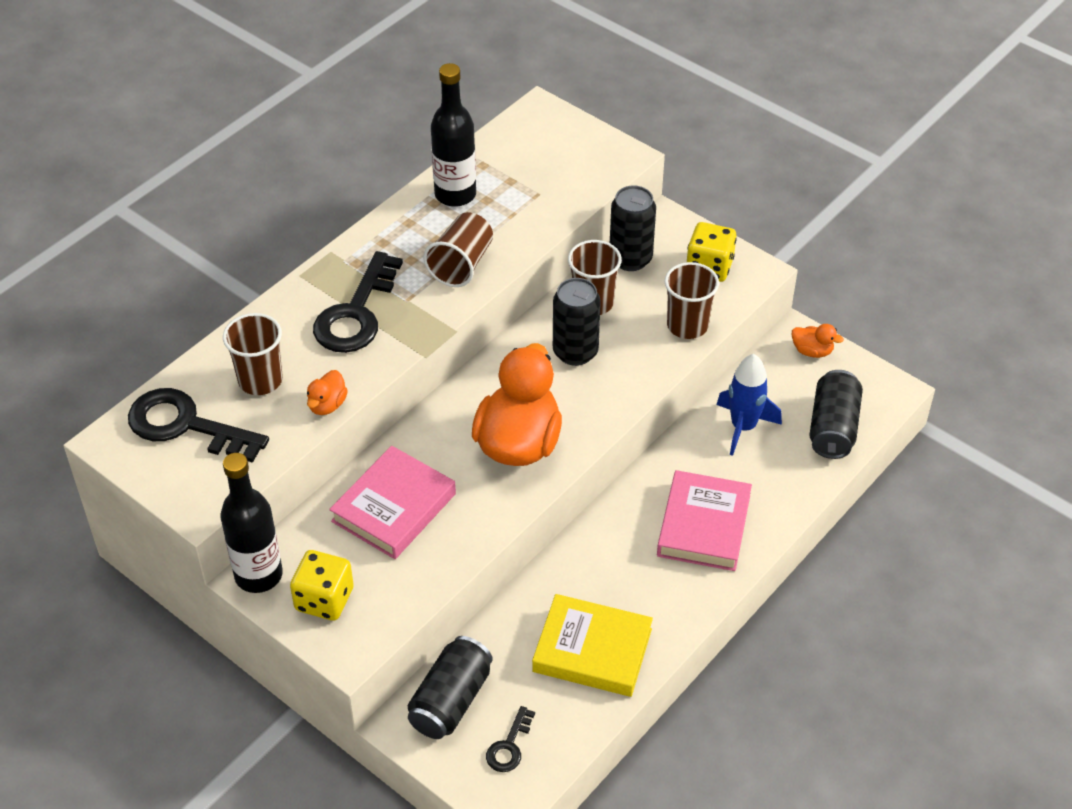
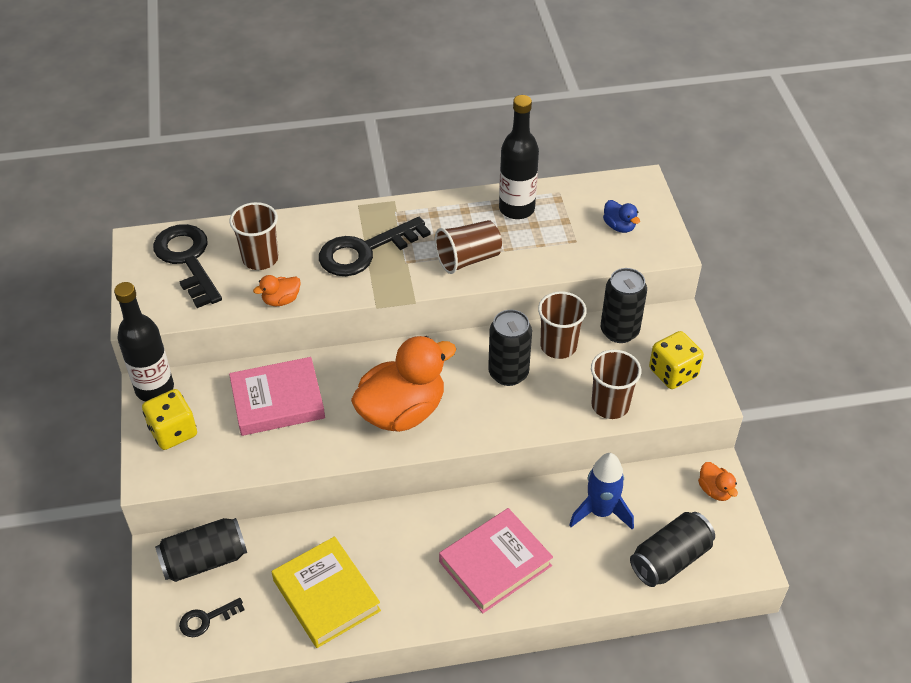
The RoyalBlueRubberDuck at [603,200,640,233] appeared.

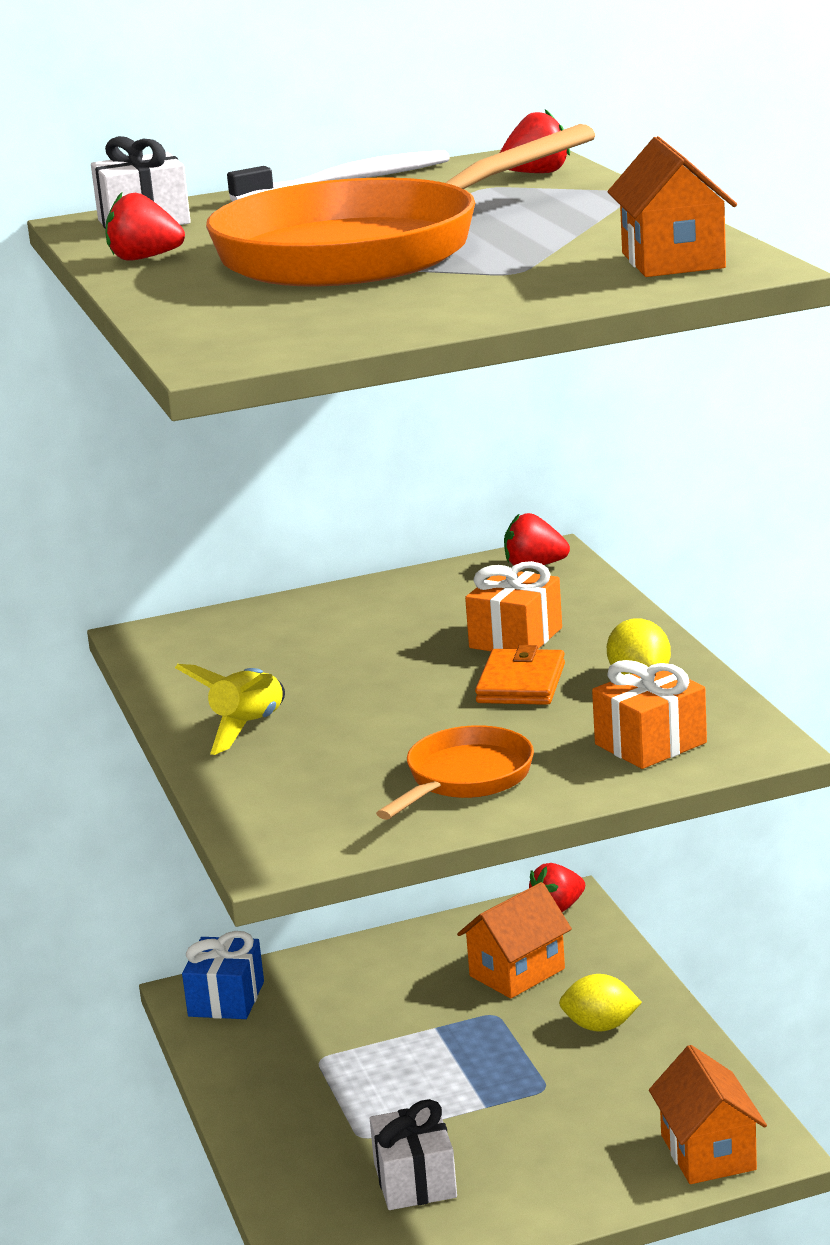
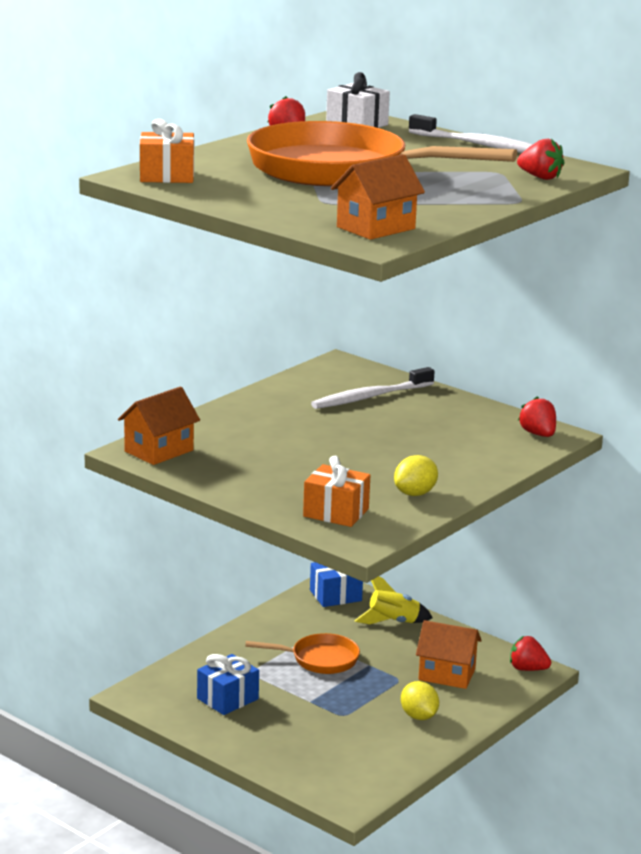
The OrangeToyHouse moved from [649,1045,767,1184] to [118,387,200,465].
The OrangePresent moved from [465,561,562,651] to [140,119,194,183].
The WhitePresent at [370,1099,457,1210] became the RoyalBluePresent at [197,654,259,715].
The OrangeFryingPan moved from [376,725,534,820] to [245,633,360,674].
The WhiteToothbrush at [311,367,435,409] appeared.
The BrightYellowRocket moved from [175,664,285,755] to [354,576,433,624].
The OrangeWallet at [475,645,565,705] disappeared.

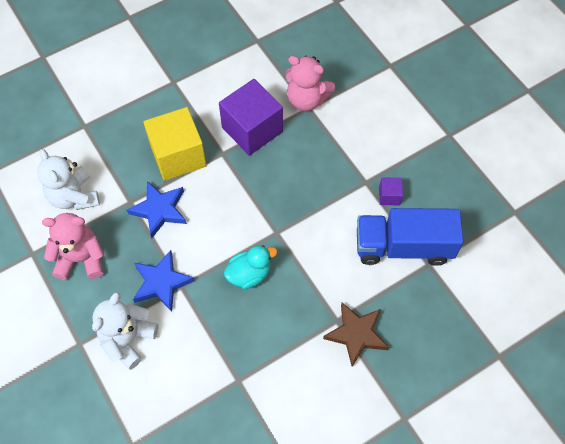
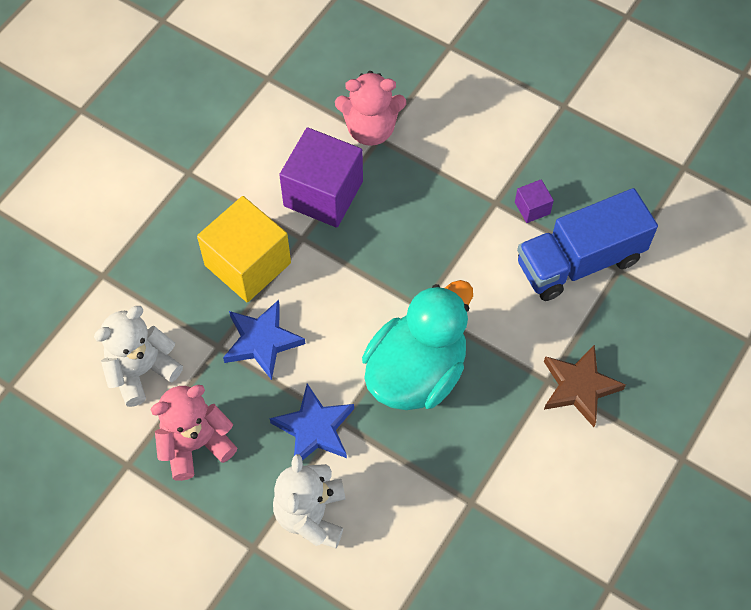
The WhiteTeddyBear at [37,149,100,210] turned 105 degrees clockwise.
The TealRubberDuck at [224,245,278,289] changed to 1.90 times the size.

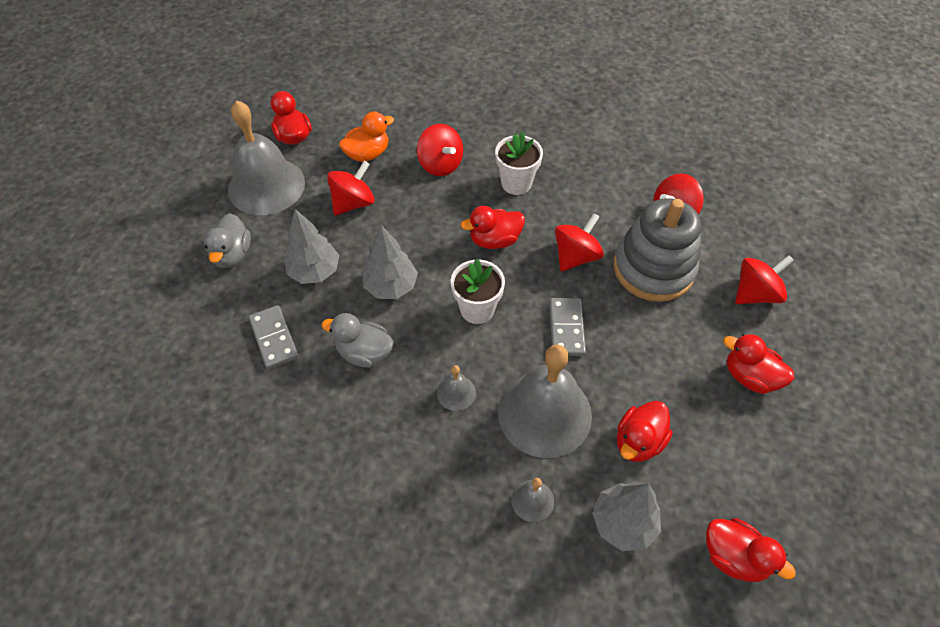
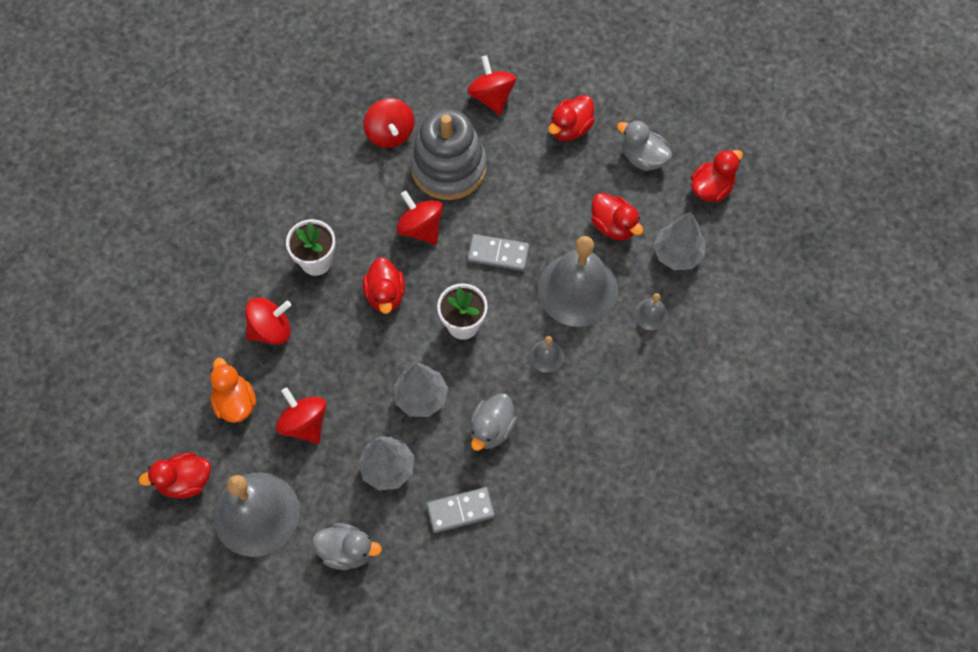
The GreyRubberDuck at [617,120,672,171] appeared.

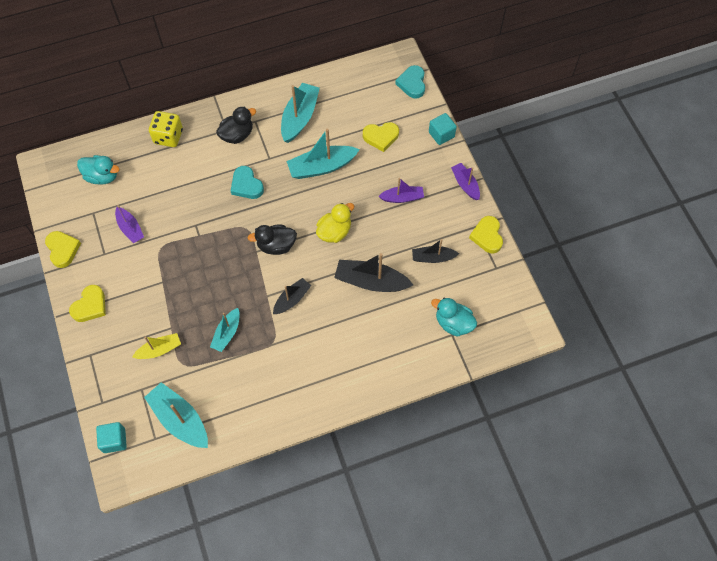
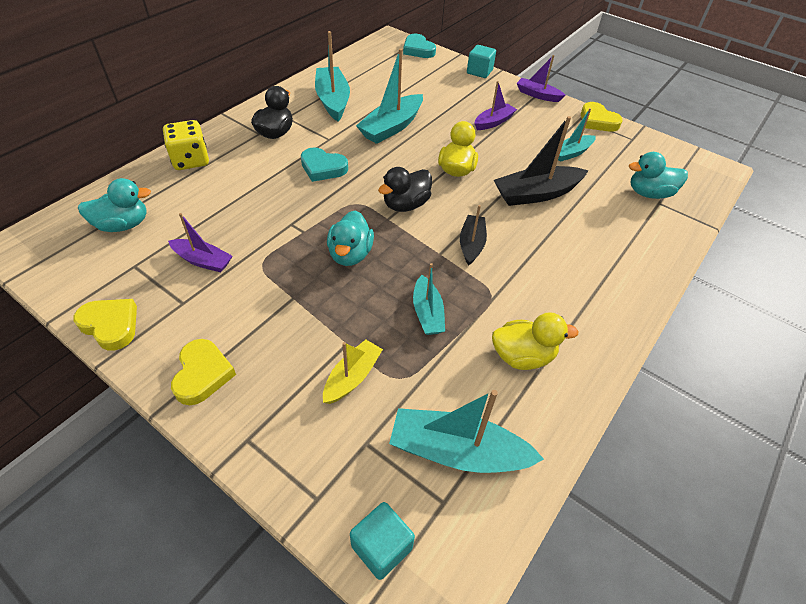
The TealRubberDuck at [327,210,374,266] appeared.
The BrightYellowRubberDuck at [492,312,579,370] appeared.
The EbonyToyBoat at [412,239,459,263] became the TealToyBoat at [558,108,596,162].
The BrightYellowHeart at [363,122,399,152] disappeared.

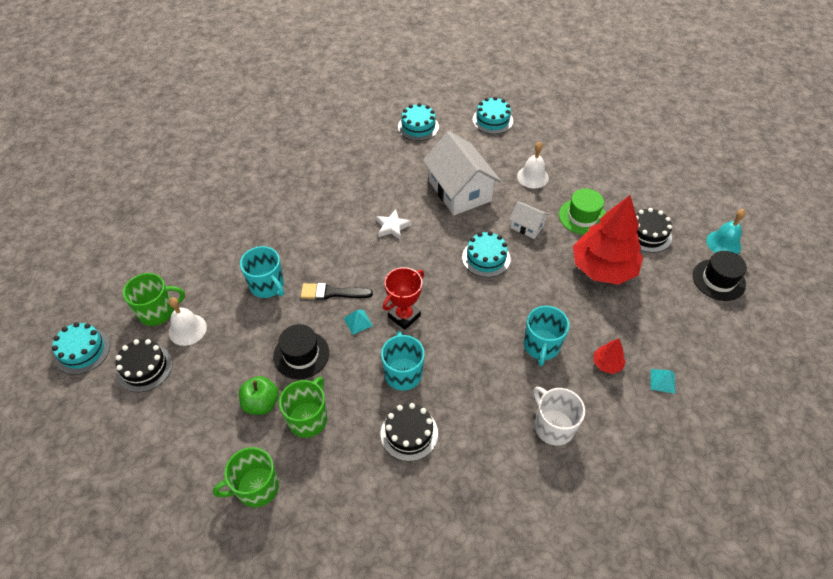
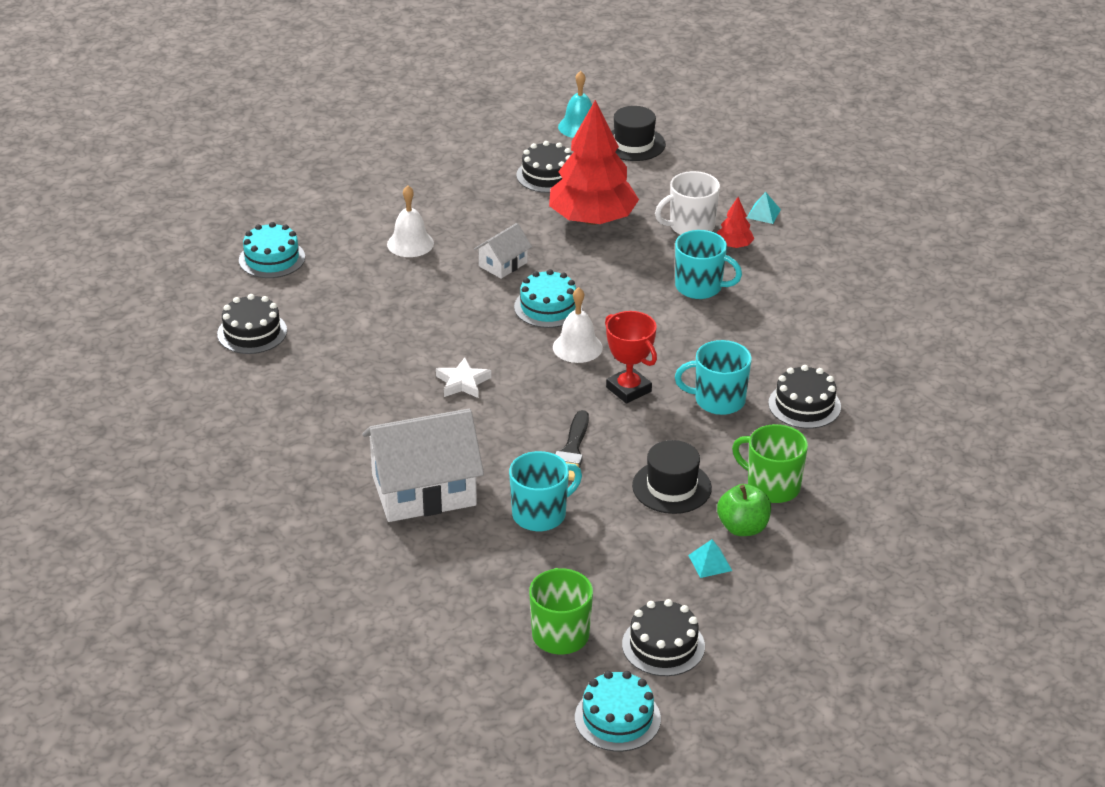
The TealLayerCake at [398,103,439,141] became the EbonyLayerCake at [217,294,287,354].
The WhiteToyHouse moved from [423,131,501,215] to [362,409,484,522].
The WhiteHandBell moved from [169,297,207,346] to [553,287,603,363].
The WhiteTeaMug moved from [533,387,585,446] to [655,171,720,235].
The TealPyramid moved from [344,310,373,335] to [688,539,732,578].
The EmeraldTeaMug at [213,447,279,507] disappeared.
The EmeraldHat at [559,189,606,235] disappeared.

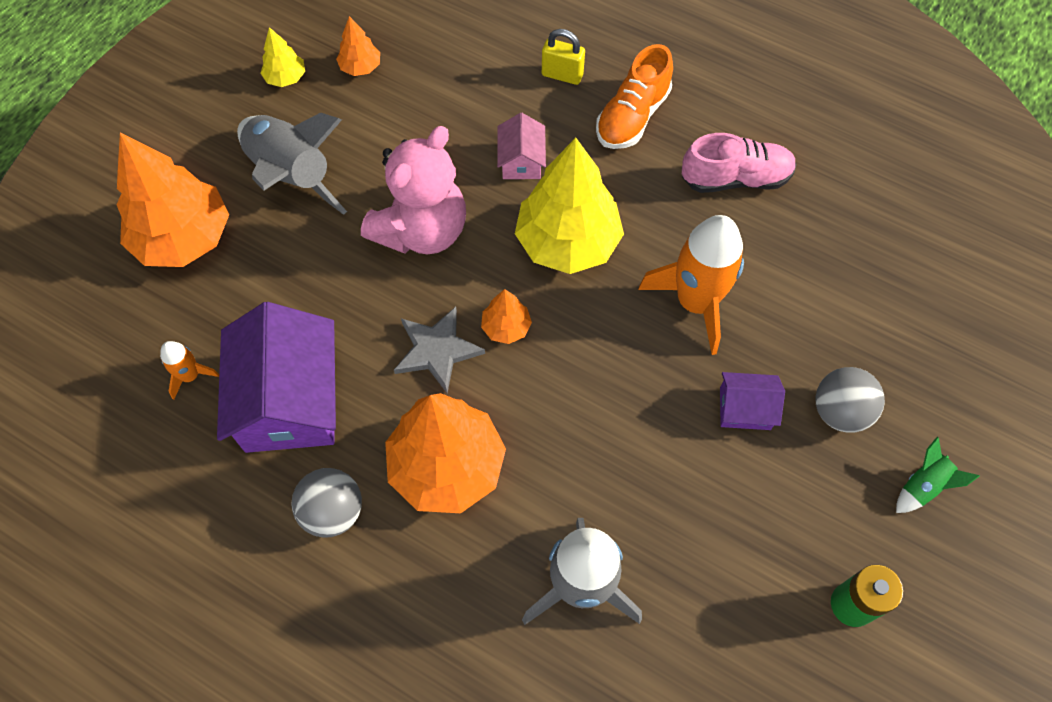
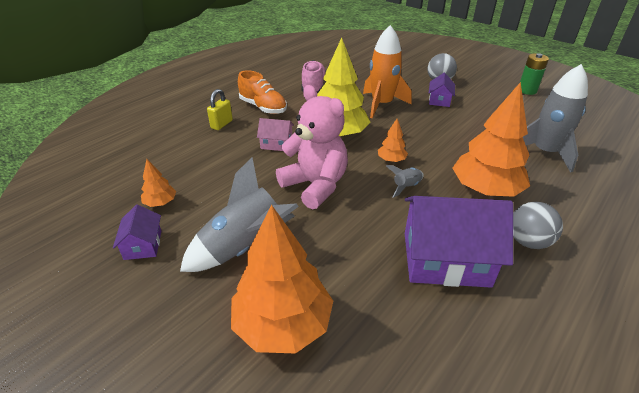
The BrightYellowTree at [261,27,305,87] was replaced by the PurpleToyHouse at [113,204,161,260].
The GreyFivePointedStar at [394,307,485,393] was replaced by the GreyRocket at [386,165,424,198].
The OrangeRocket at [160,341,219,400] disappeared.
The EmeraldRocket at [896,437,980,513] disappeared.

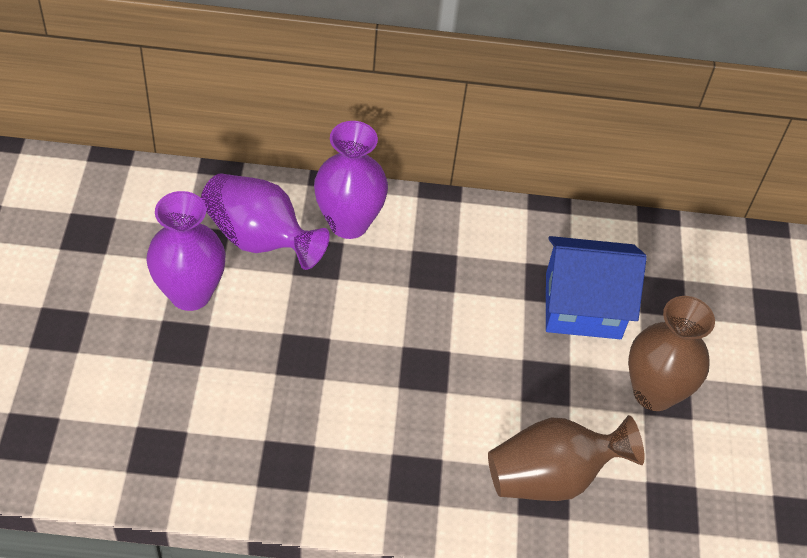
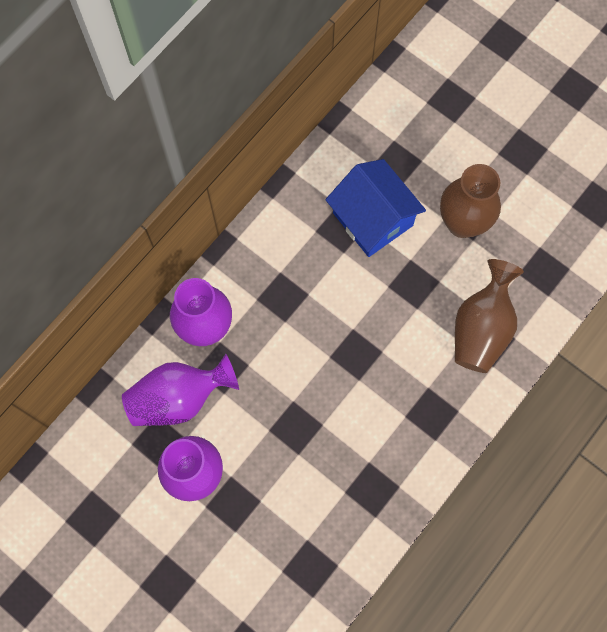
The RoyalBlueToyHouse at [546,236,647,339] turned 75 degrees counterclockwise.

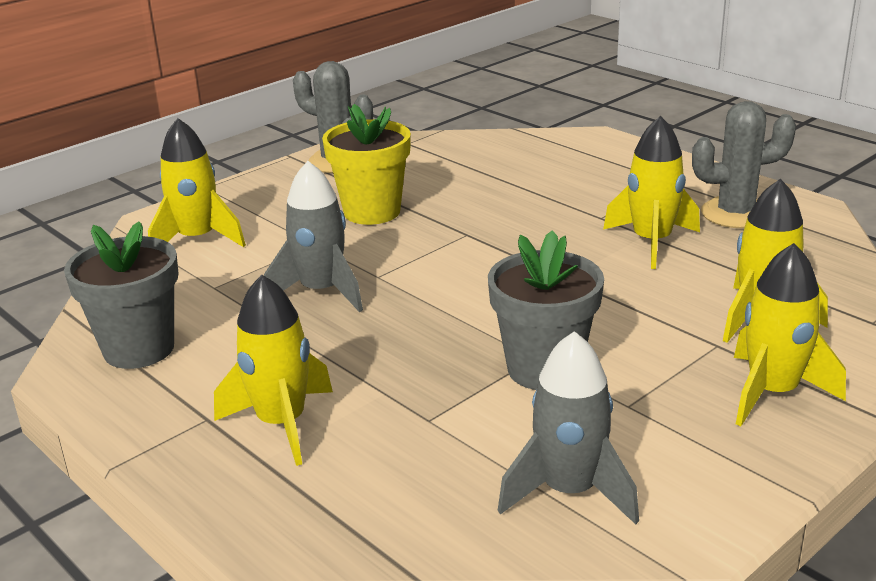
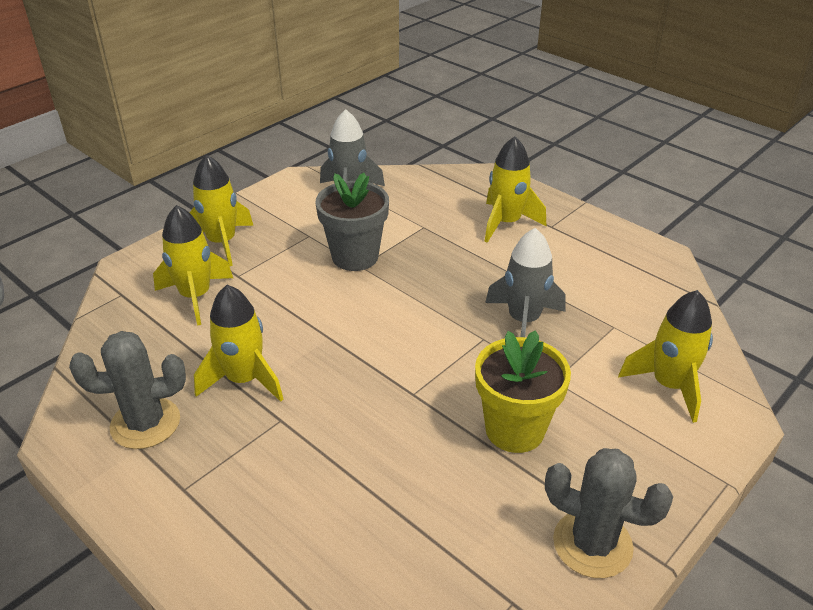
The GreyFlowerPot at [64,222,178,369] disappeared.

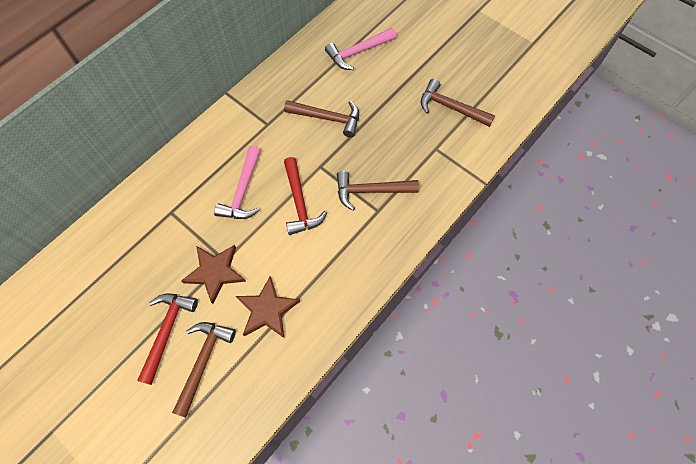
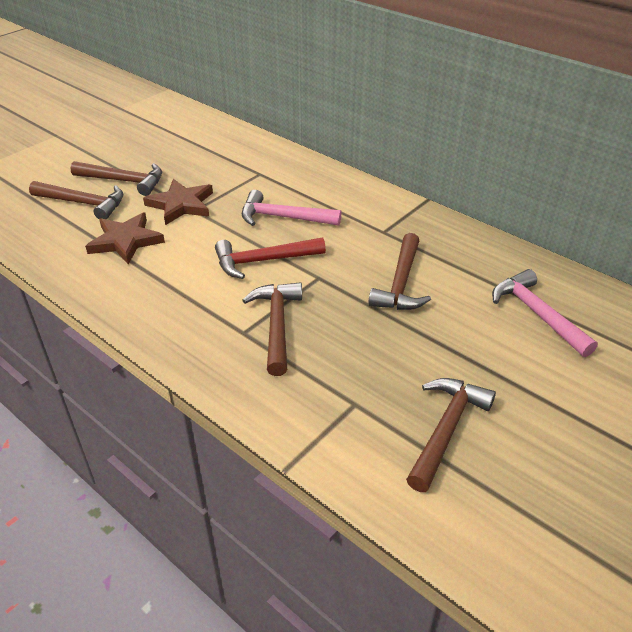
The CrimsonHammer at [137,293,198,385] became the DarkBrownHammer at [70,161,162,196].

